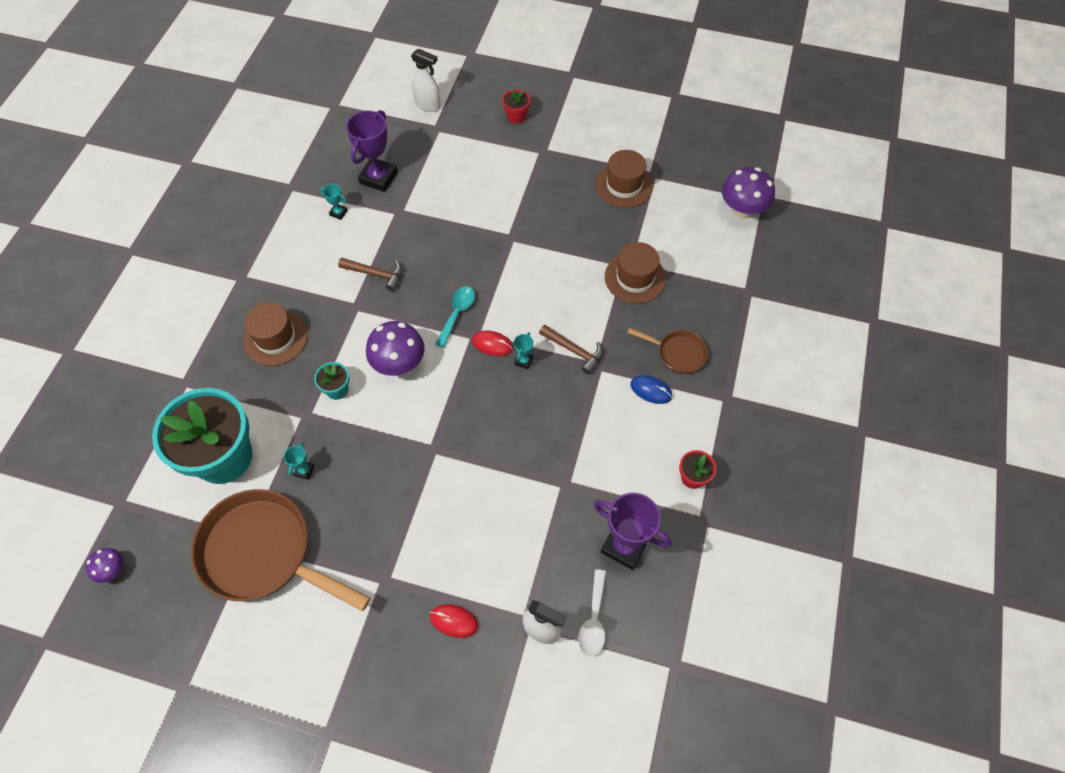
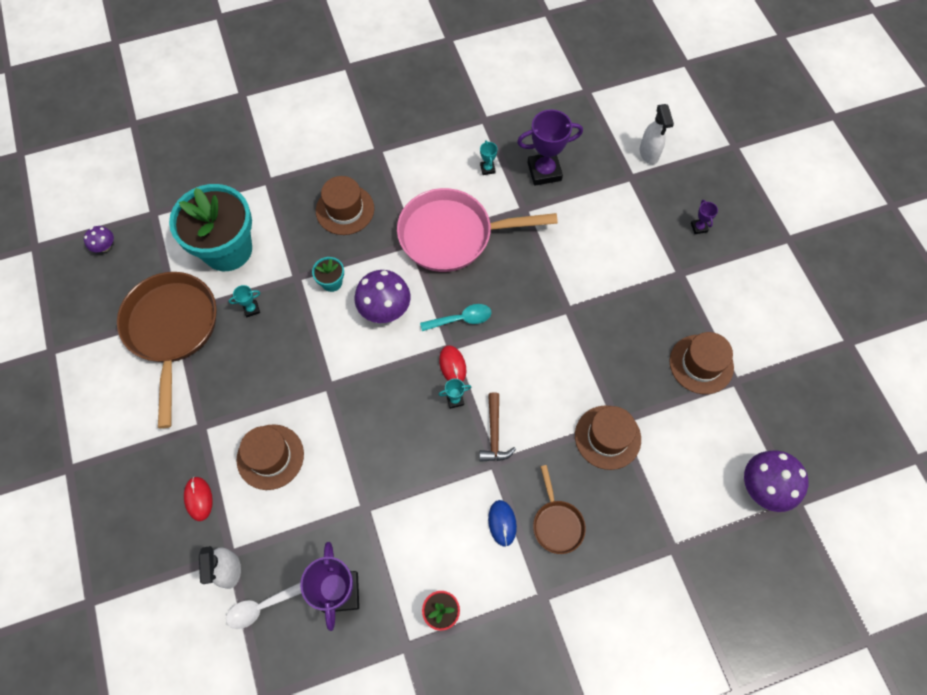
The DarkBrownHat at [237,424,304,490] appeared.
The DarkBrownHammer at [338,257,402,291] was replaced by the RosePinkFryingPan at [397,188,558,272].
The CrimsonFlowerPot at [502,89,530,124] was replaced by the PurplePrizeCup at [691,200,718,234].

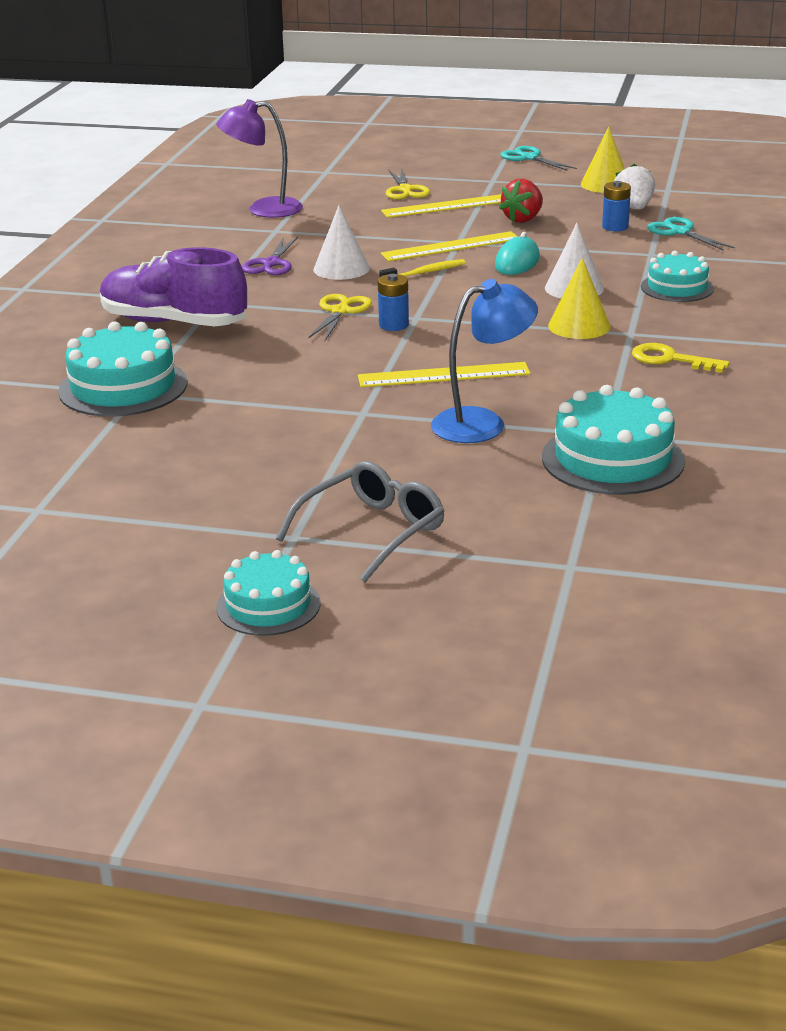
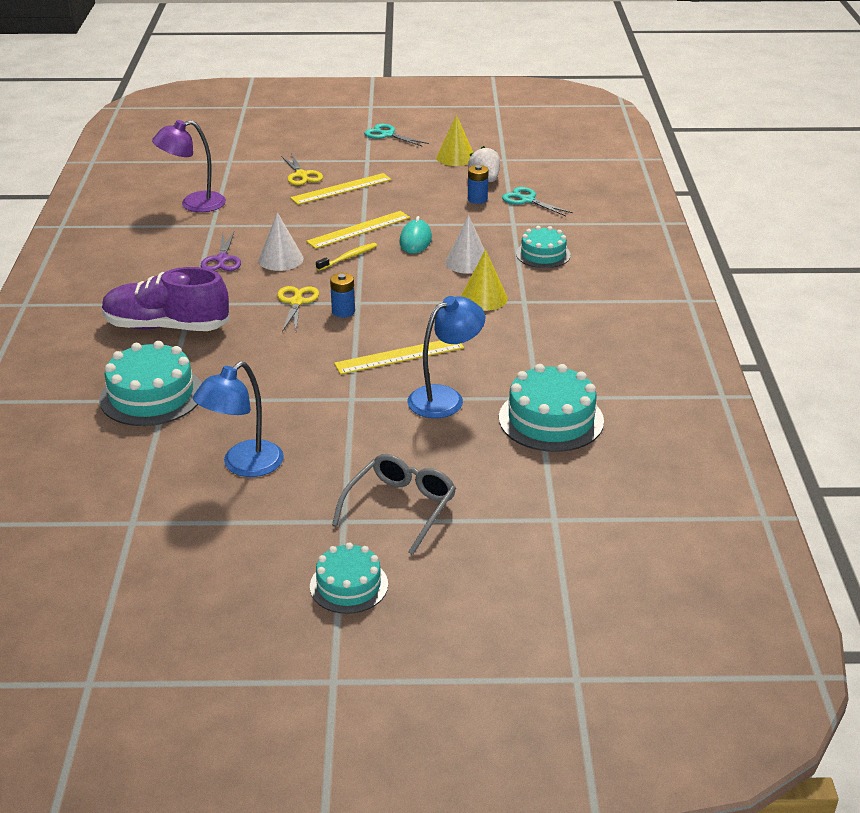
The RoyalBlueReadingLamp at [193,361,284,477] appeared.
The CrimsonStrawberry at [499,179,543,223] disappeared.
The BrightYellowLatchkey at [632,343,730,373] disappeared.

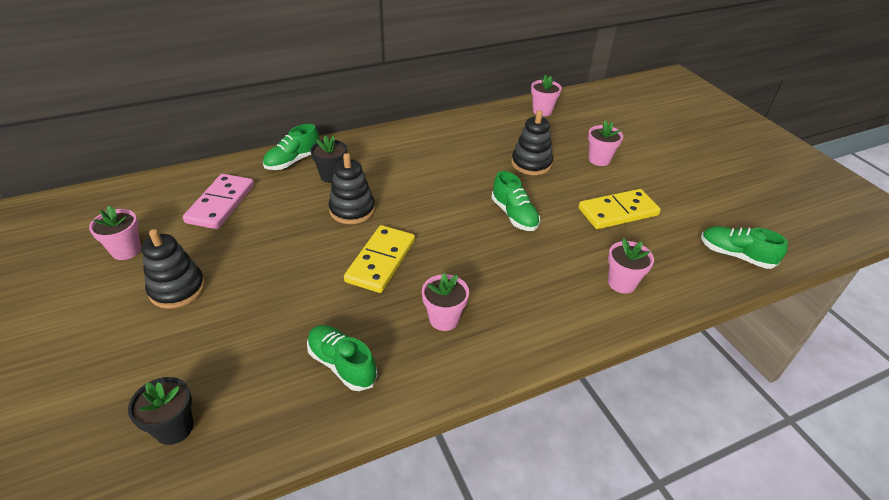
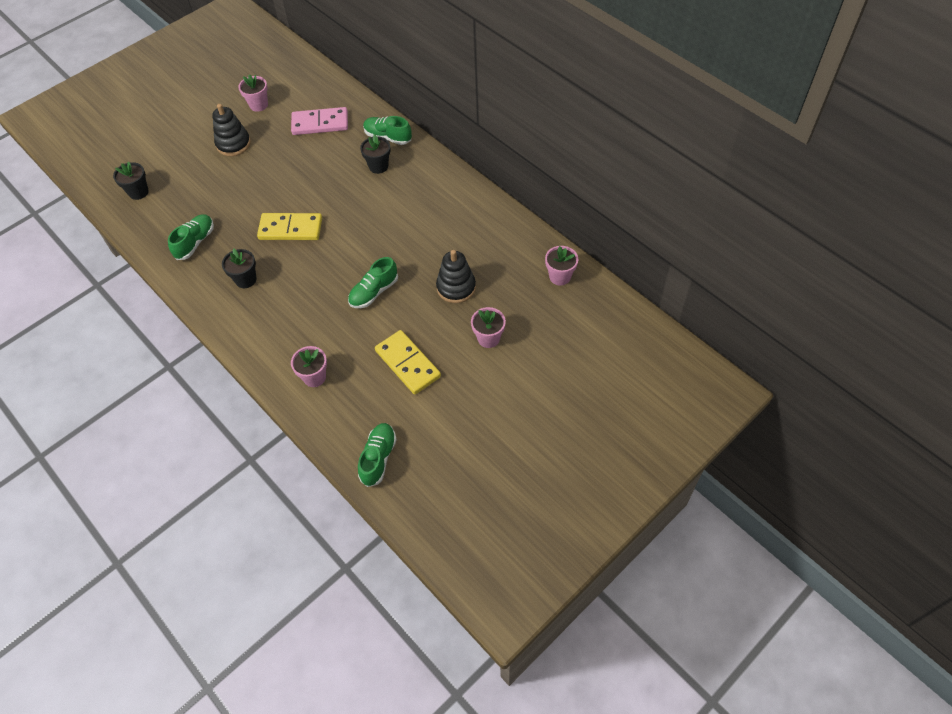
The RosePinkFlowerPot at [422,273,469,331] became the EbonyFlowerPot at [222,249,257,288].
The EbonyRingStacker at [328,153,375,224] disappeared.

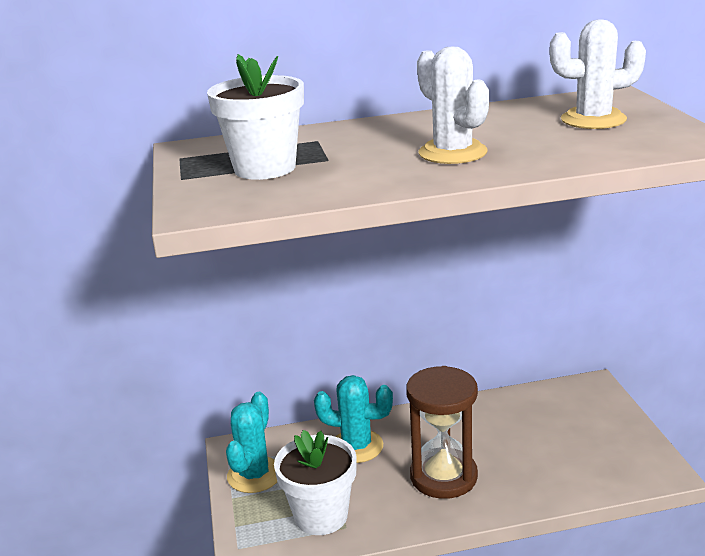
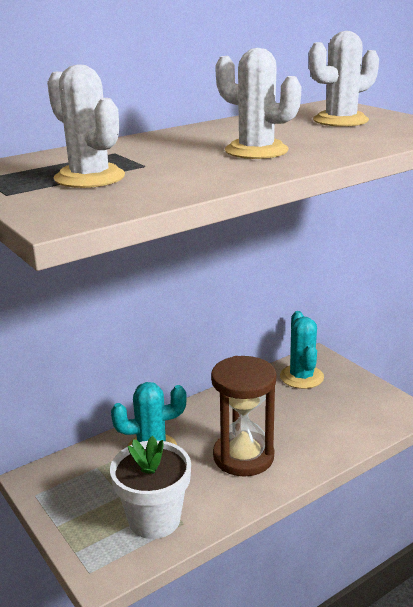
The WhiteFlowerPot at [207,54,304,180] was replaced by the WhiteSaguaroCactus at [47,64,125,188].
The TealSaguaroCactus moved from [226,392,277,493] to [280,311,324,389].

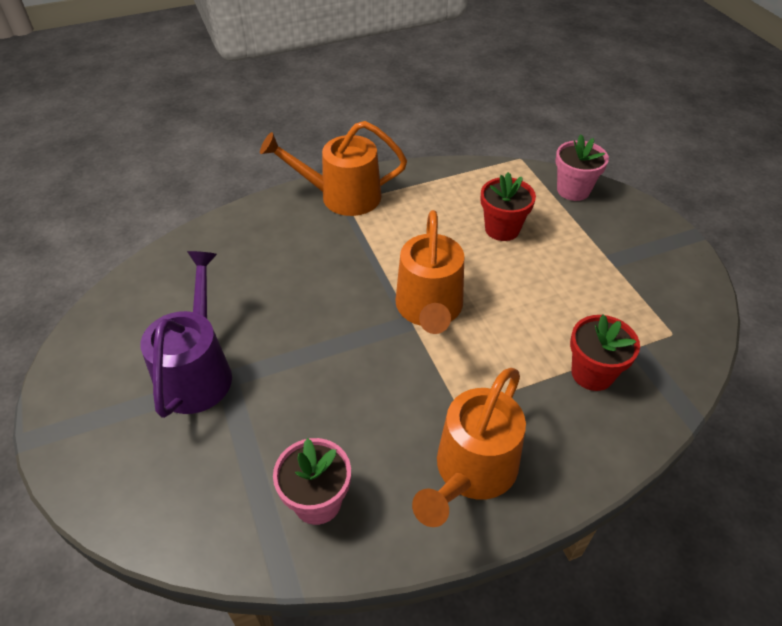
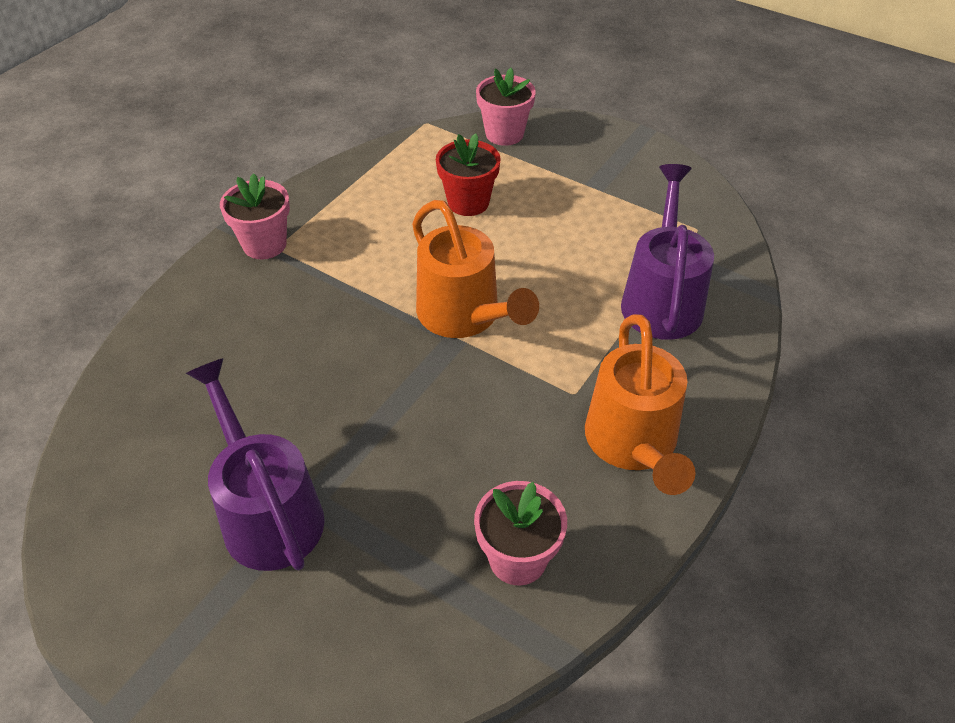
The OrangeWateringPot at [260,121,407,216] was replaced by the RosePinkFlowerPot at [220,173,290,259].
The CrimsonFlowerPot at [570,315,640,391] was replaced by the PurpleWateringPot at [621,164,714,340].

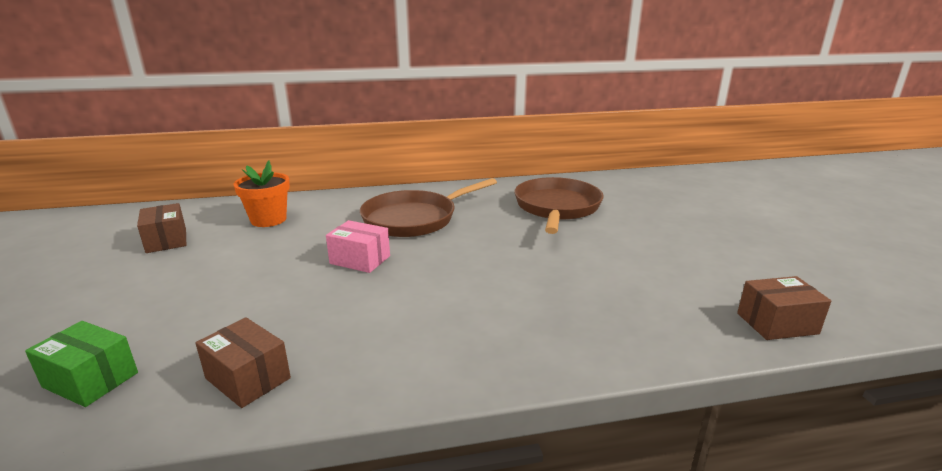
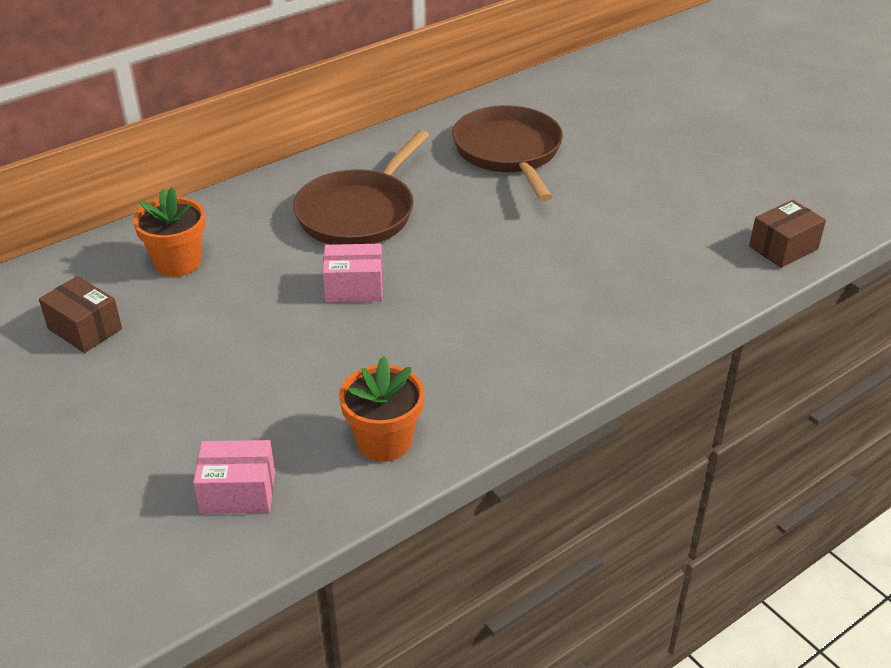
The EmeraldParcel at [25,321,138,407] became the RosePinkParcel at [193,440,275,514].
The DarkBrownParcel at [195,317,291,408] was replaced by the OrangeFlowerPot at [339,356,424,462].

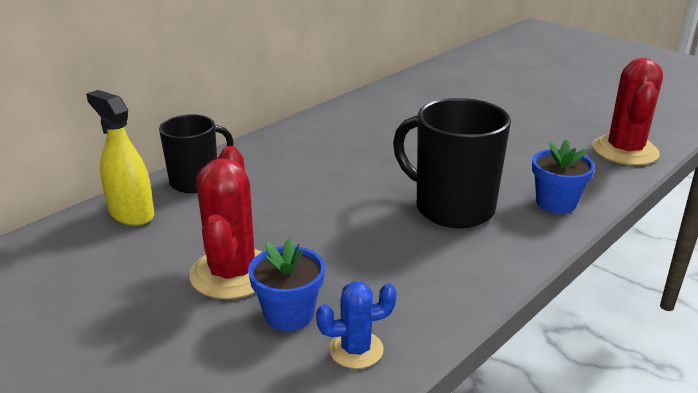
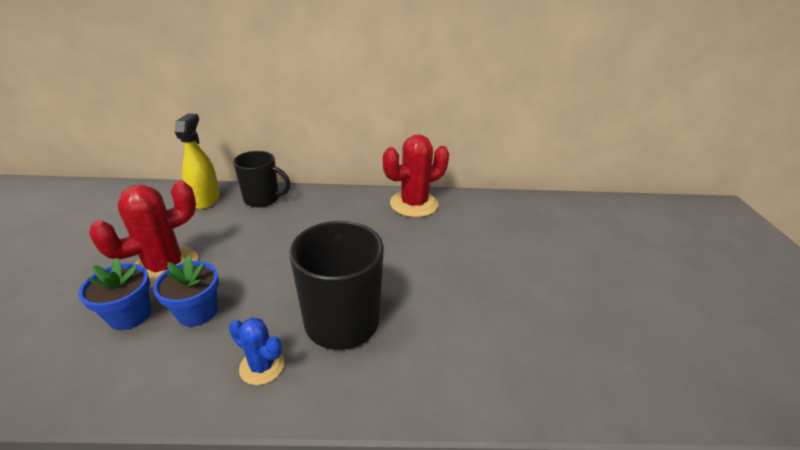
The RoyalBlueFlowerPot moved from [532,140,595,214] to [153,256,219,327].
The RoyalBlueSaguaroCactus moved from [316,281,397,369] to [229,317,285,385].
The CrimsonSaguaroCactus moved from [592,58,663,165] to [383,135,449,217].

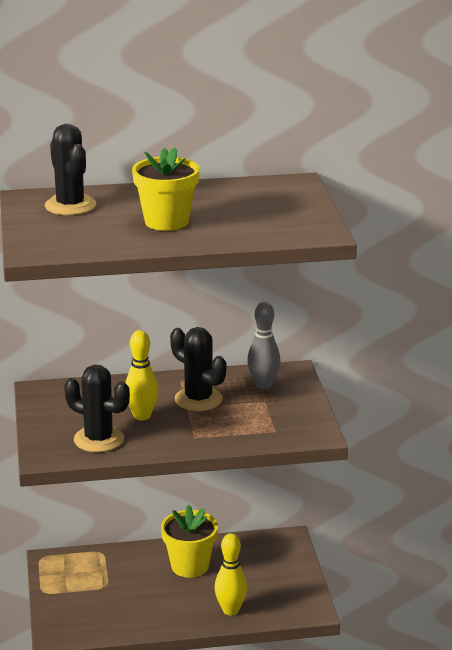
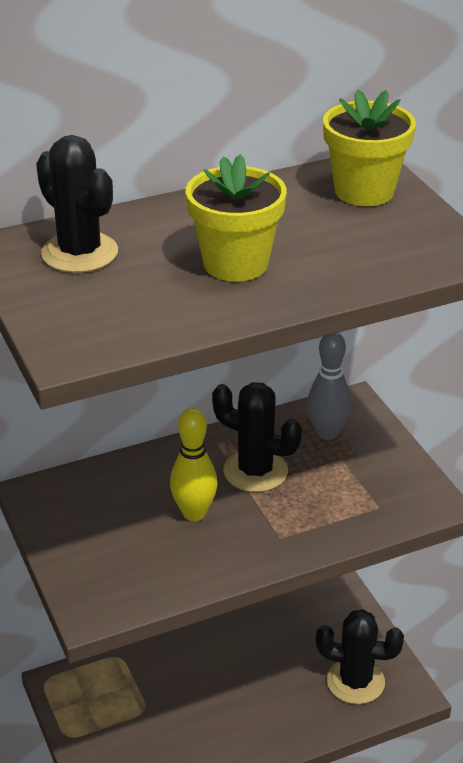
The EbonySaguaroCactus moved from [64,365,130,452] to [316,609,404,704].
The BrightYellowFlowerPot moved from [161,505,218,578] to [323,89,416,206].
The BrightYellowTenpin at [214,533,247,616] disappeared.

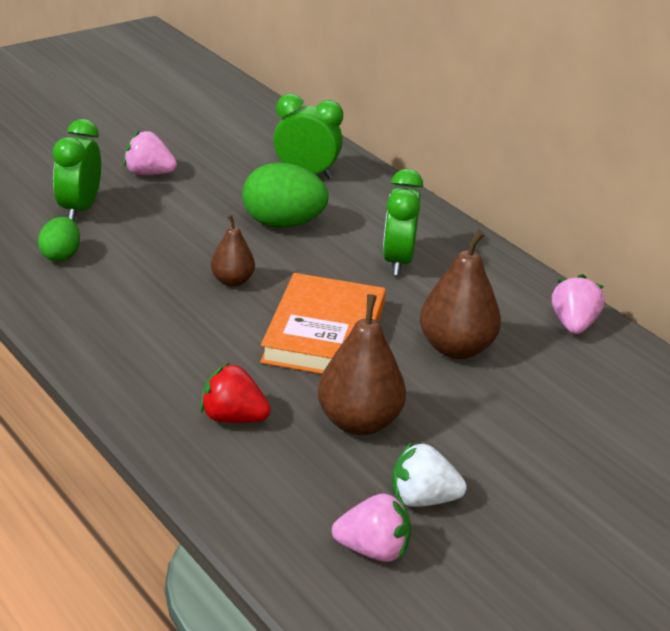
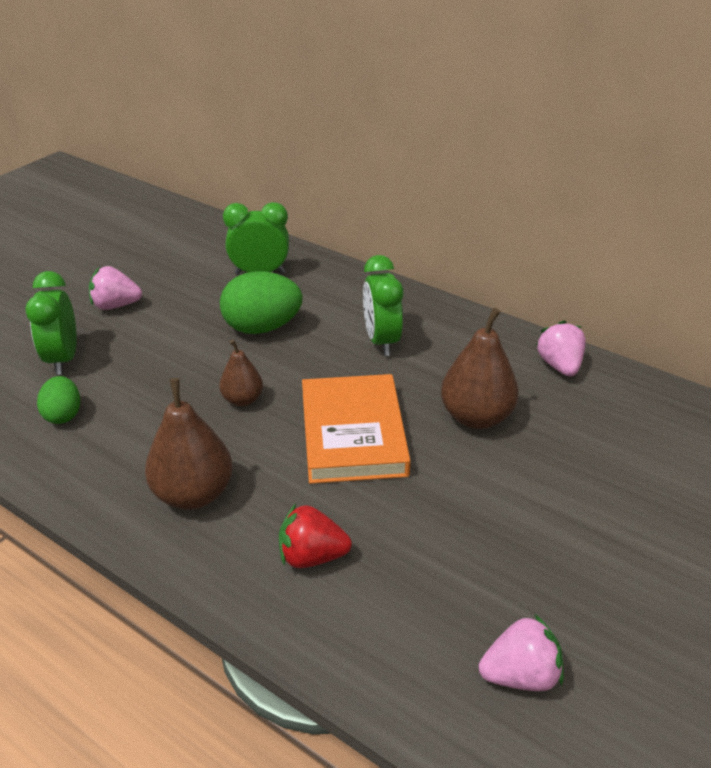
The DarkBrownToyPear moved from [318,294,406,435] to [145,378,232,510].
The WhiteStrawberry at [392,442,467,507] disappeared.

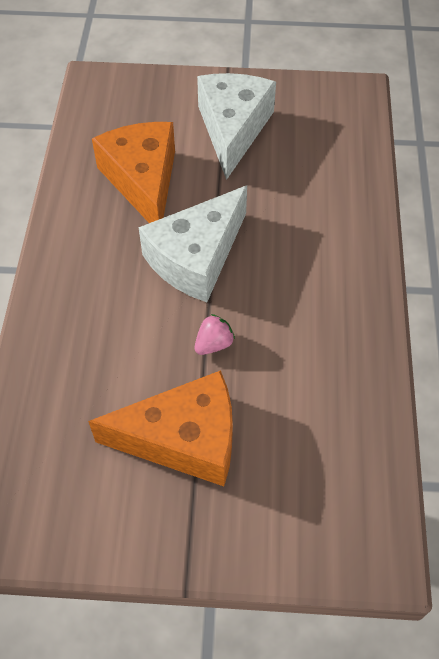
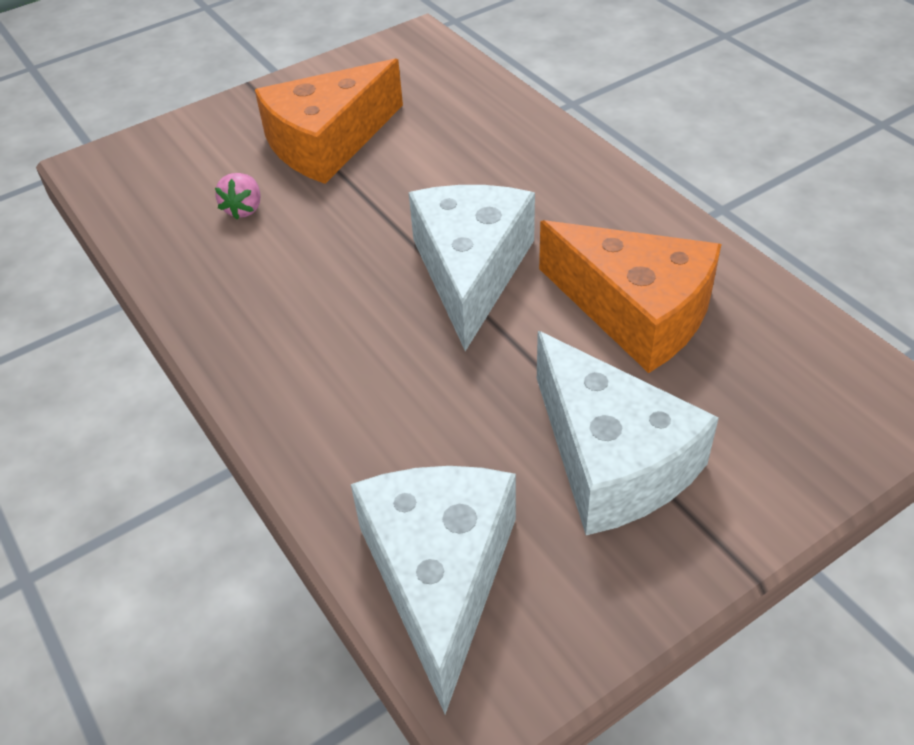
The RosePinkStrawberry moved from [194,314,235,355] to [215,173,260,220].
The WhiteCheese at [351,466,516,714] appeared.

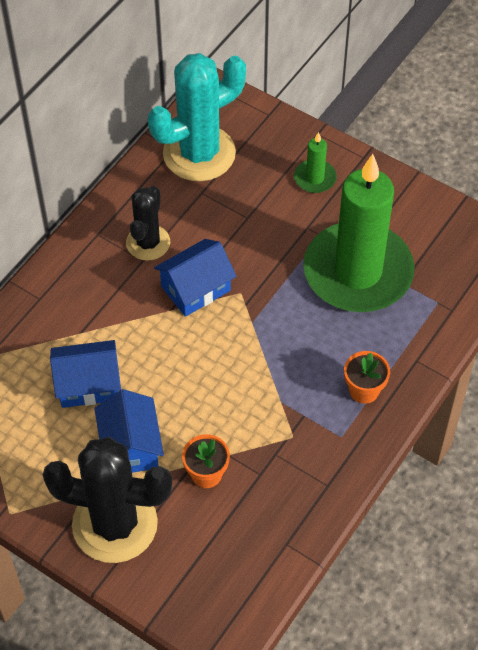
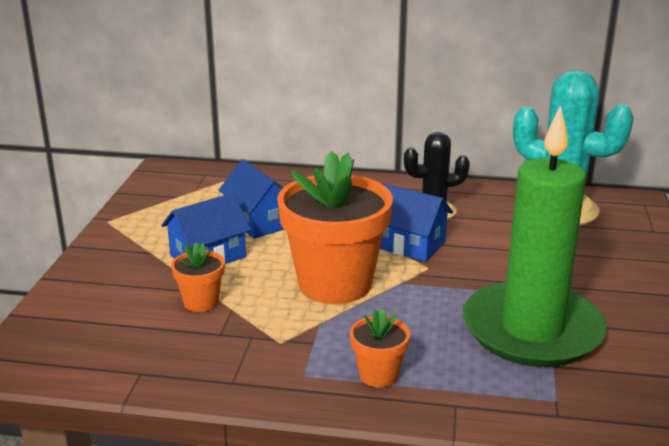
The OrangeFlowerPot at [277,151,393,304] appeared.
The EbonySaguaroCactus at [43,437,172,563] disappeared.
The EmeraldPillarCandle at [294,132,337,193] disappeared.

